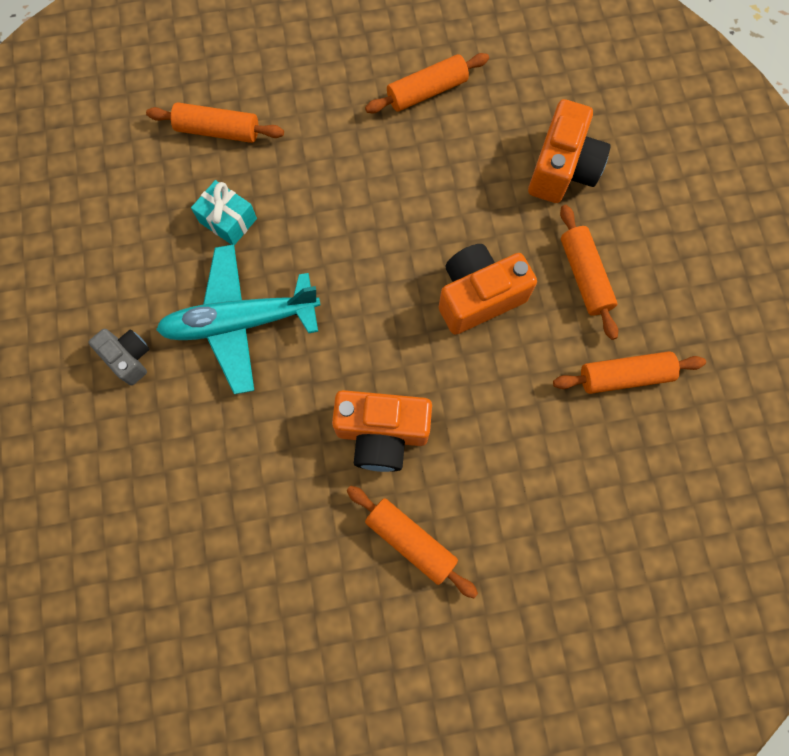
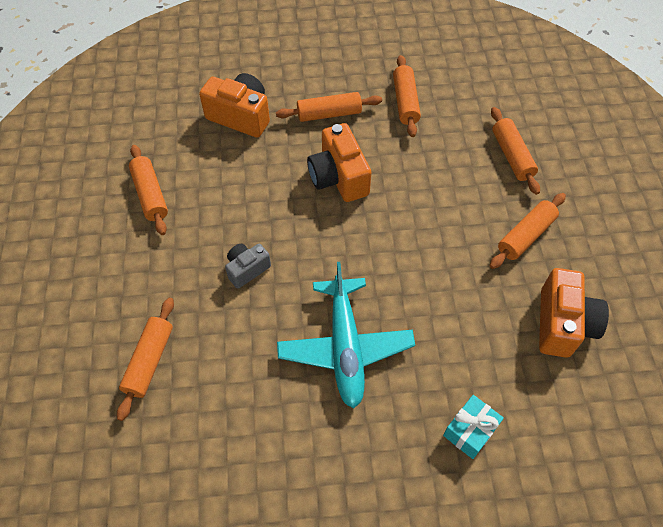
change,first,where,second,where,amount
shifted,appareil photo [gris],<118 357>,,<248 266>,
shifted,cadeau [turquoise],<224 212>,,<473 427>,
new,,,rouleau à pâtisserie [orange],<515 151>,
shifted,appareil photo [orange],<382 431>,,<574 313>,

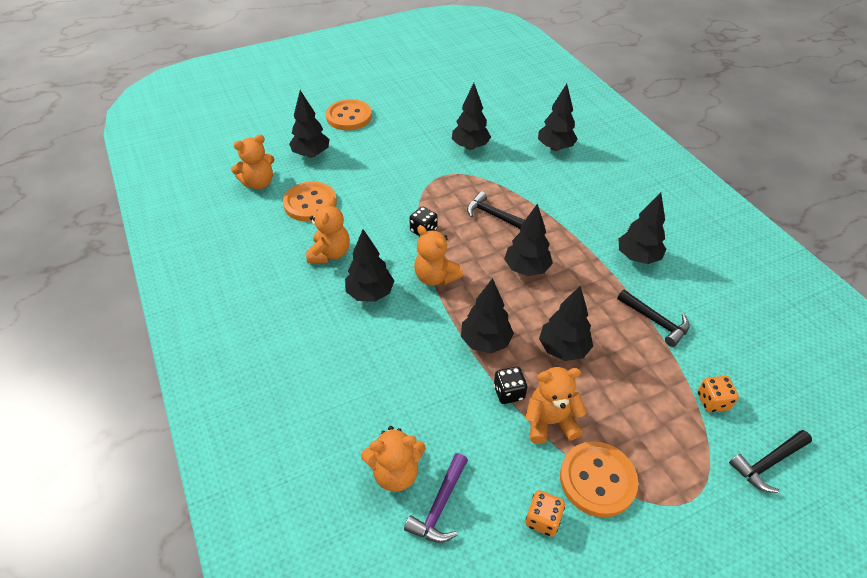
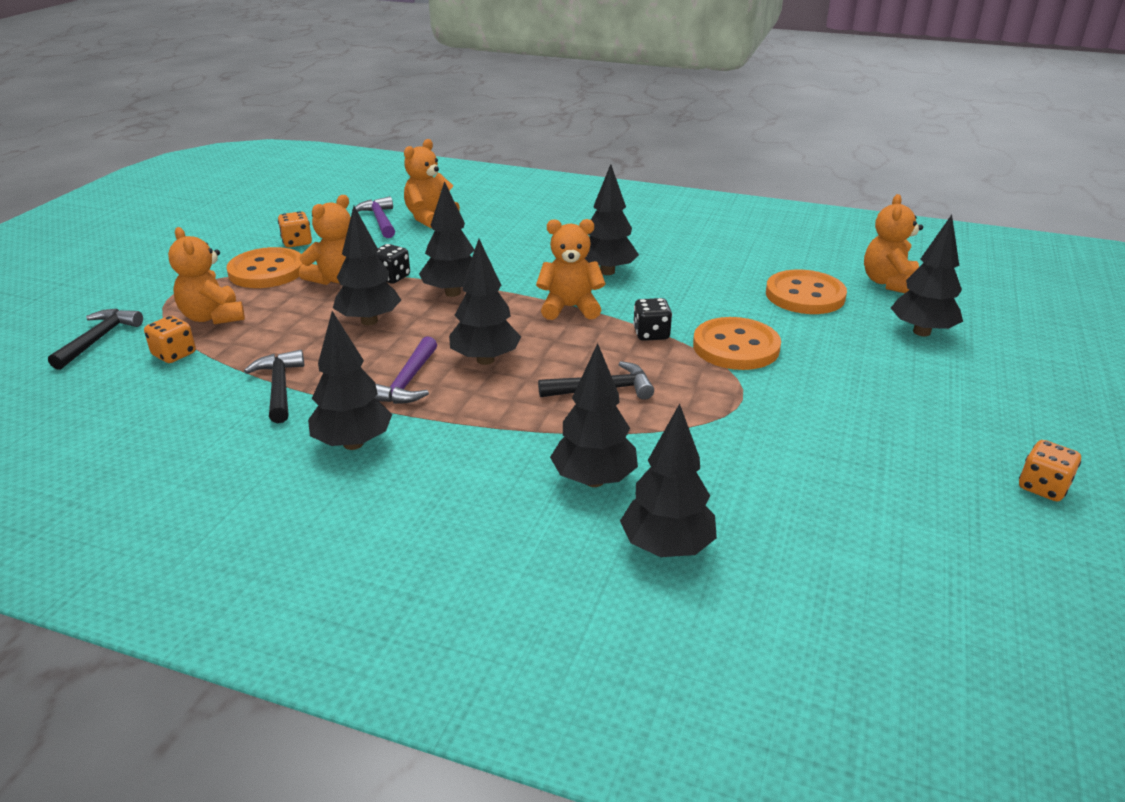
change,first,where,second,where,amount
shifted,ours en peluche [orange],<328 230>,,<206 275>,
rotated,marteau [noir],<653 318>,,<274 386>,75 degrees clockwise
new,,,marteau [violet],<405 370>,
shifted,arbre [noir],<471 116>,,<594 415>,
shifted,bouton [orange],<349 114>,,<737 343>,
new,,,dé [orange],<1050 471>,

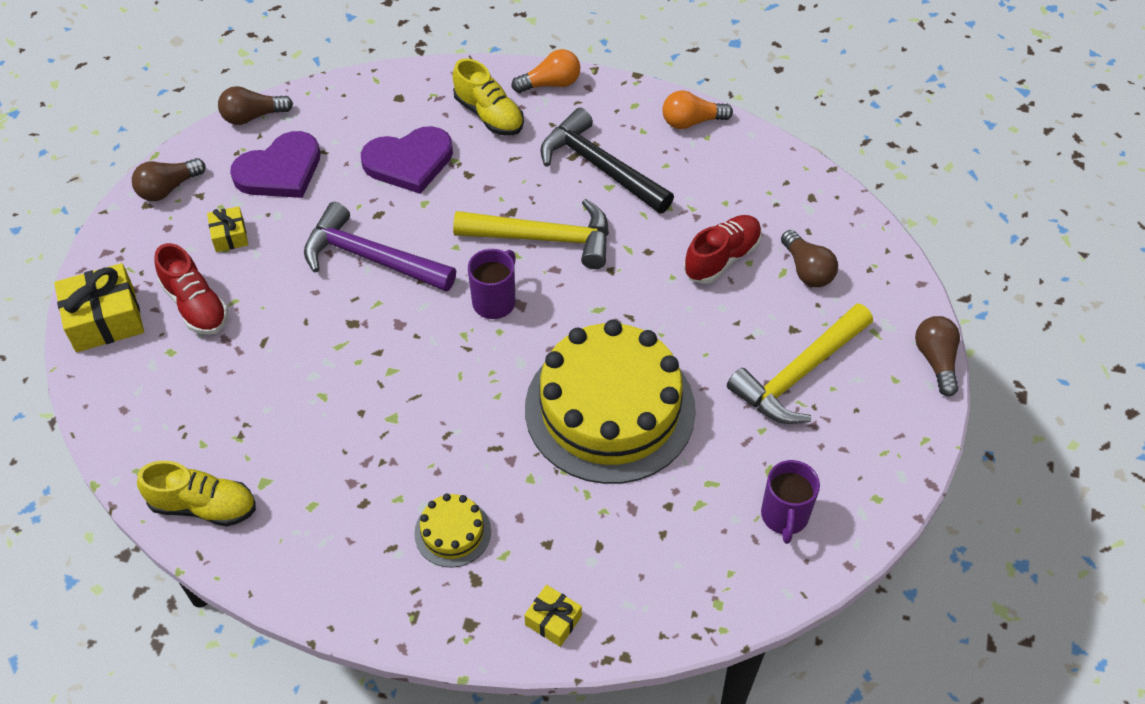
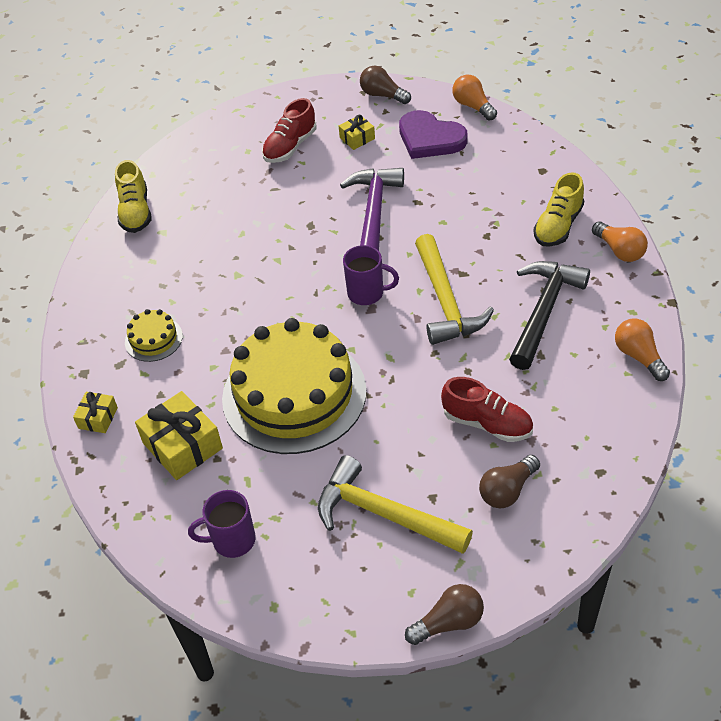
change,first,where,second,where,amount
shifted,cadeau [jaune],<99 307>,,<179 435>,
repainted,ampoule [marron],<255 105>,ampoule [orange],<474 97>,
gone,cœur [violet],<407 160>,,,

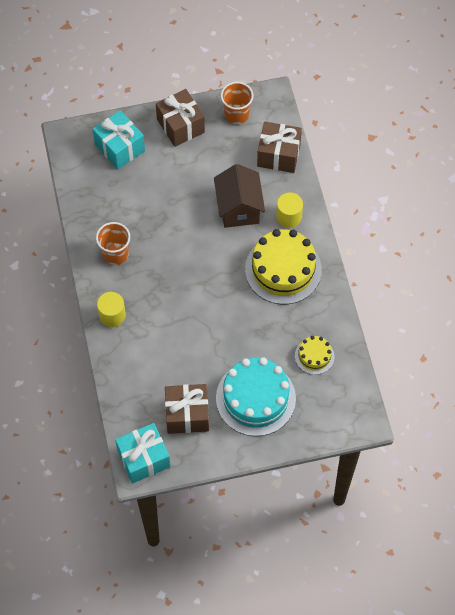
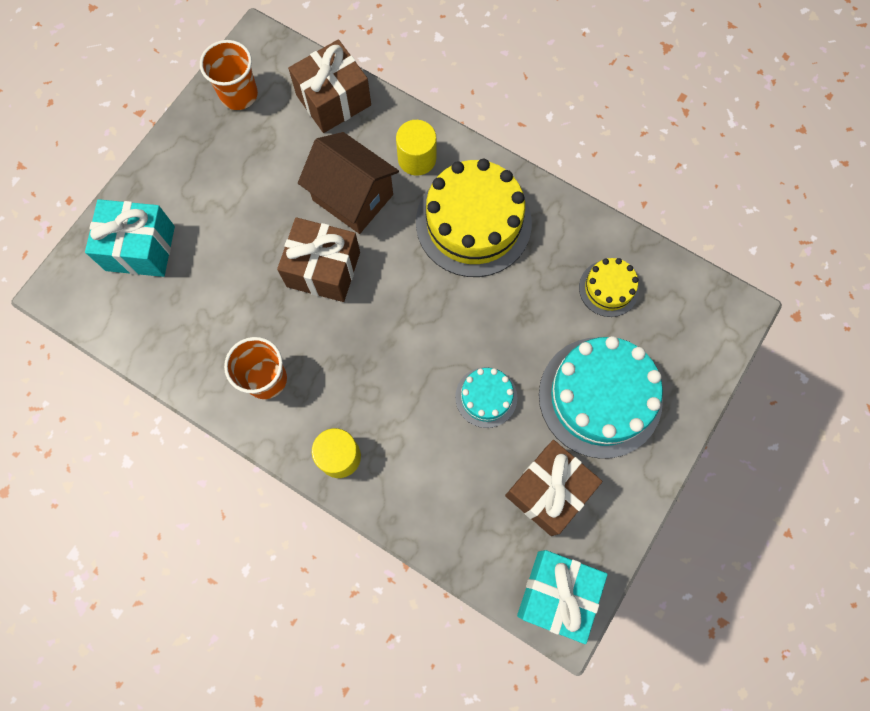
change,first,where,second,where,amount
shifted,cadeau [marron],<180 118>,,<318 259>,
new,,,gâteau [turquoise],<486 397>,

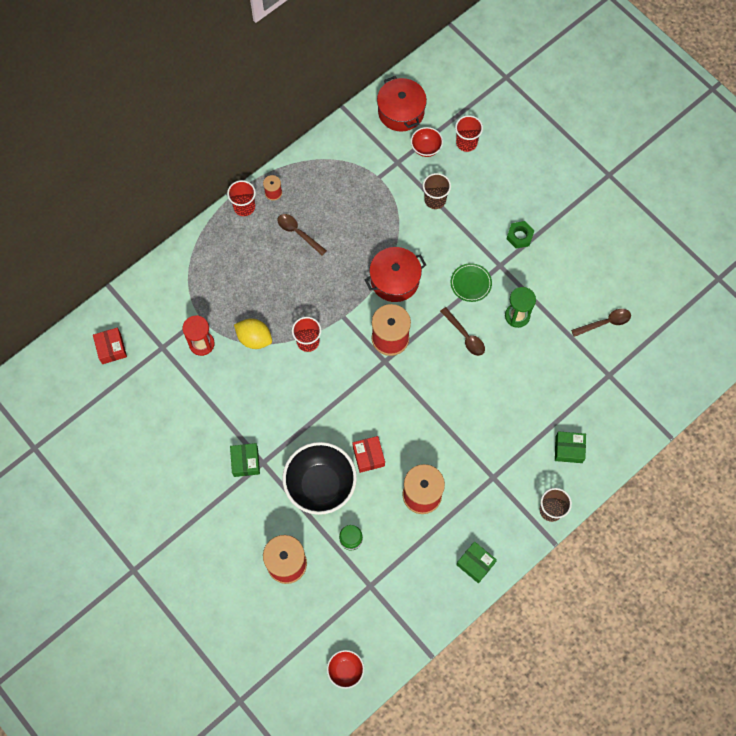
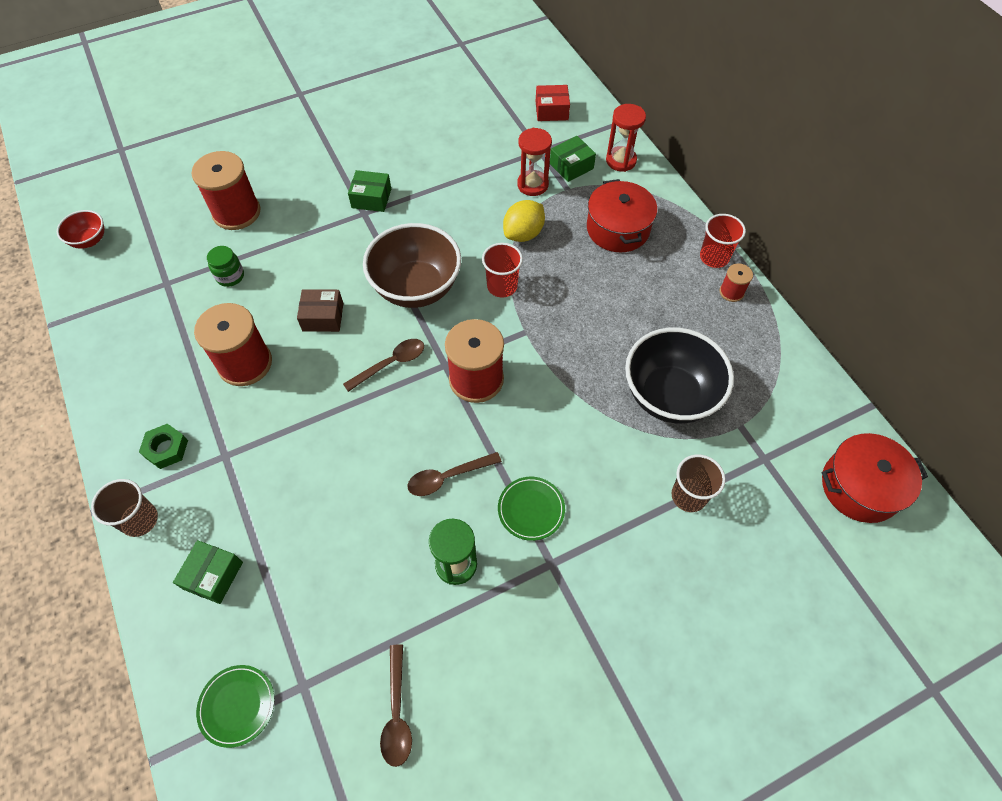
change,first,where,second,where,amount
shifted,écrou [vert],<521 235>,,<163 446>,
new,,,assiette [vert],<235 706>,
repainted,boîte [rouge],<369 454>,boîte [marron],<320 310>,
shifted,cuillère [marron],<302 235>,,<383 365>,
new,,,bol [marron],<412 265>,
shifted,boîte [vert],<476 562>,,<573 159>,
shifted,marmite [rouge],<395 274>,,<622 216>,
new,,,sablier [rouge],<626 138>,
shifted,bol [noir],<319 478>,,<679 375>,
gone,bol [rouge],<427 142>,,,
gone,gobelet [rouge],<469 133>,,,

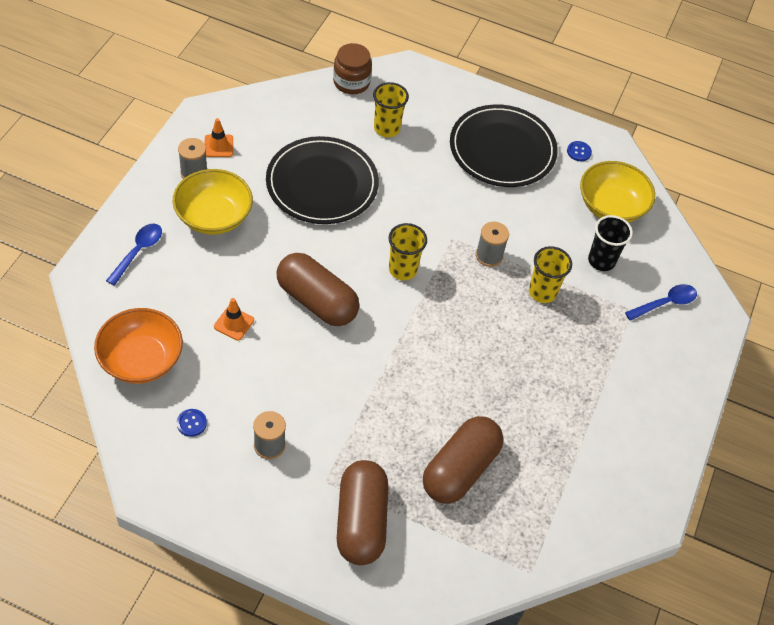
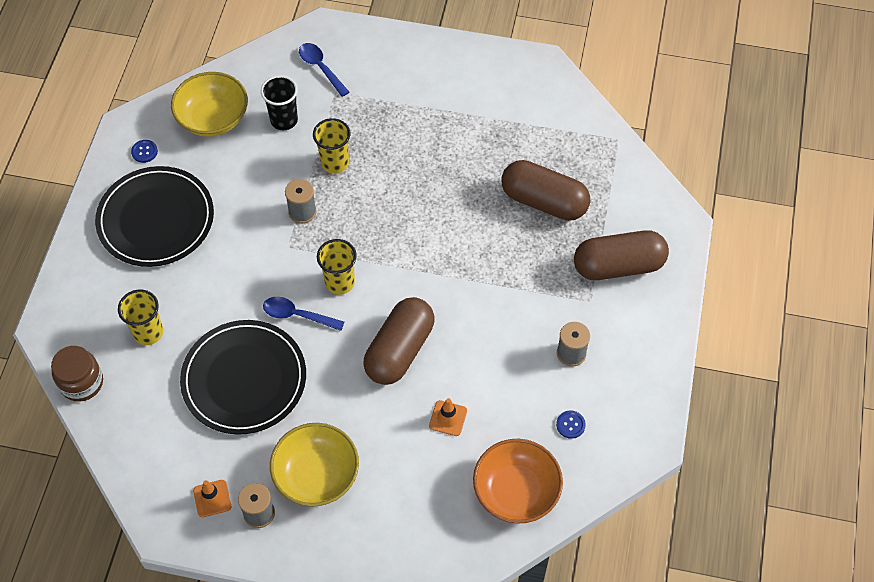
change,first,where,second,where,amount
shifted,cuillère [bleu],<134 254>,,<303 314>,

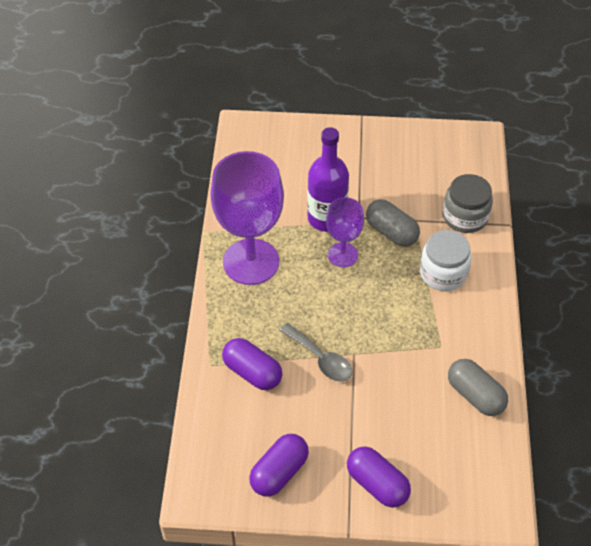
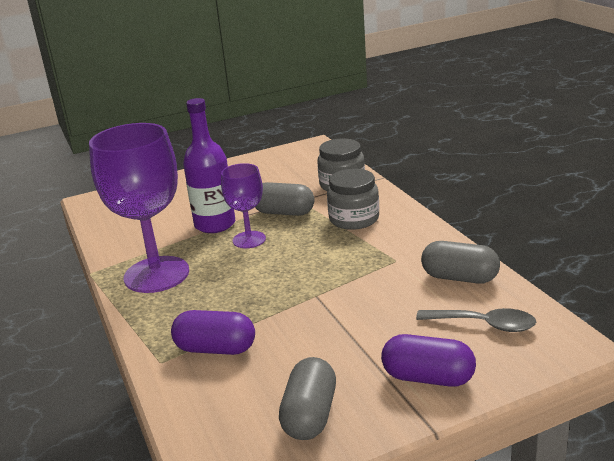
change,first,where,second,where,amount
repainted,gélule [violet],<279 465>,gélule [gris],<307 398>,
repainted,bocal [blanc],<446 260>,bocal [gris],<353 199>,
shifted,cuillère [gris],<316 352>,,<476 320>,

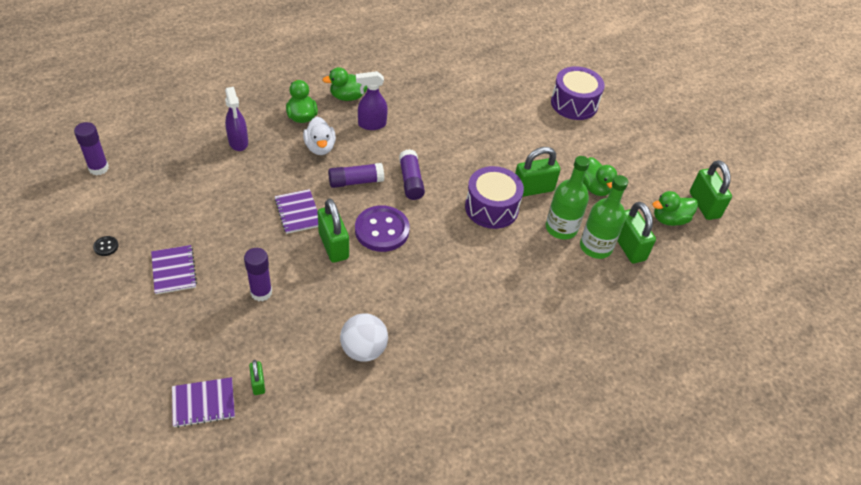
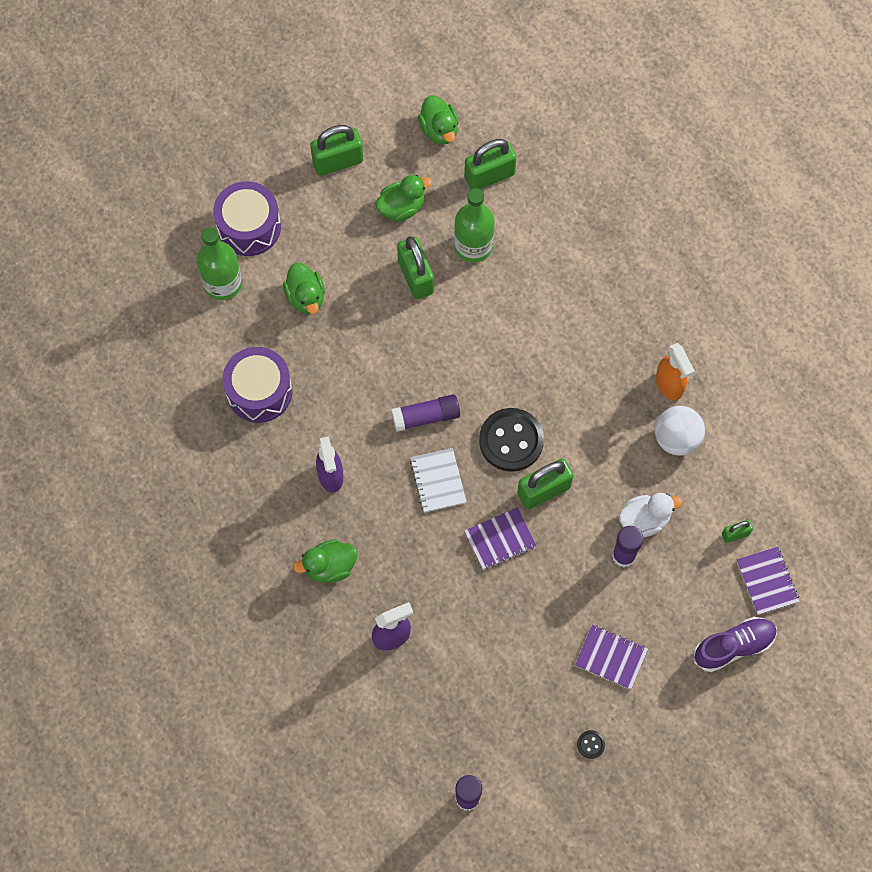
change,first,where,second,where,amount
shifted,bouteille [vert],<604 217>,,<219 264>,
shifted,tambour [violet],<494 197>,,<257 385>,
shifted,canard [vert],<345 84>,,<304 288>,
shifted,cadenas [vert],<711 190>,,<336 150>,
swapped,bâton de colle [violet],<356 175>,carnet [blanc],<438 480>,
repainted,bouton [violet],<382 229>,bouton [noir],<511 440>,
rotated,carnet [violet],<174 269>,,<611 657>,45 degrees clockwise
shifted,canard [blanc],<319 136>,,<651 515>,
new,,,vaporisateur [orange],<675 372>,
new,,,chaussure [violet],<735 644>,

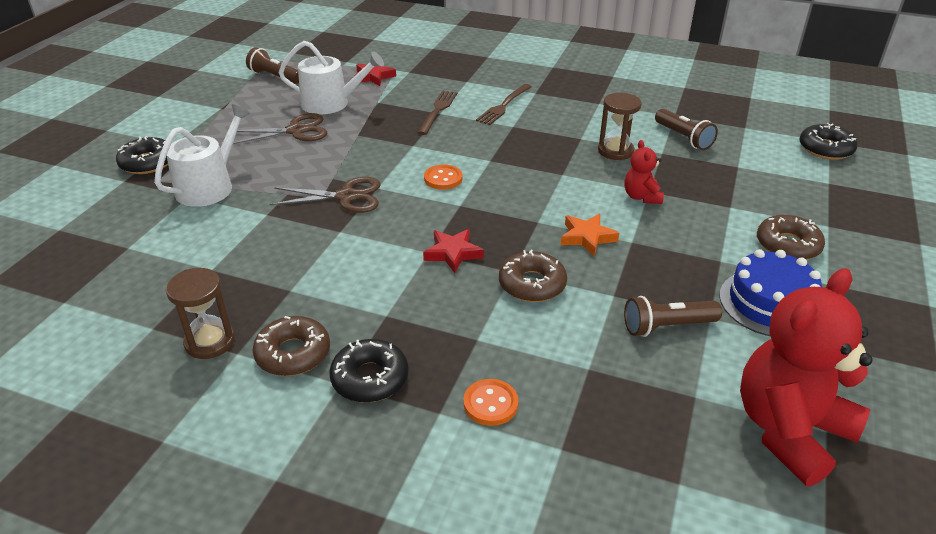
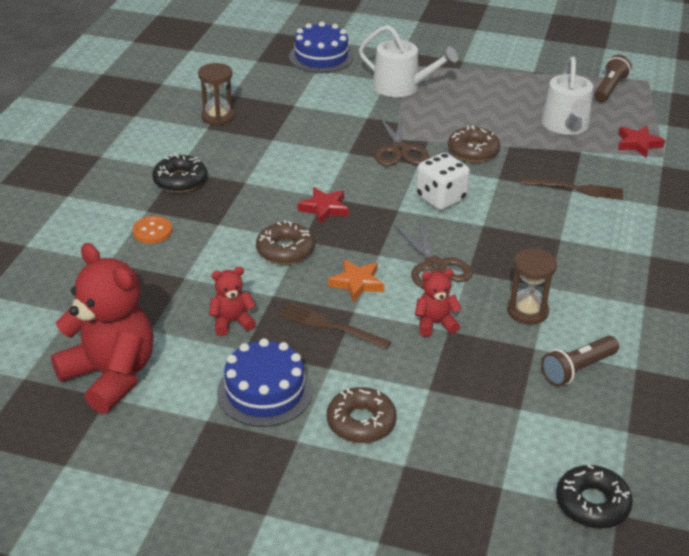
change,first,where,second,where,amount
swapped,lampe de poche [marron],<673 316>,ours en peluche [rouge],<232 301>,
shifted,fourchette [marron],<504 104>,,<335 326>,
new,,,gâteau [bleu],<321 47>,
shifted,ciseaux [marron],<280 128>,,<433 254>,
swapped,bouton [orange],<443 177>,dé [blanc],<443 181>,
shifted,beignet [marron],<291 346>,,<474 143>,
gone,beignet [noir],<142 155>,,,

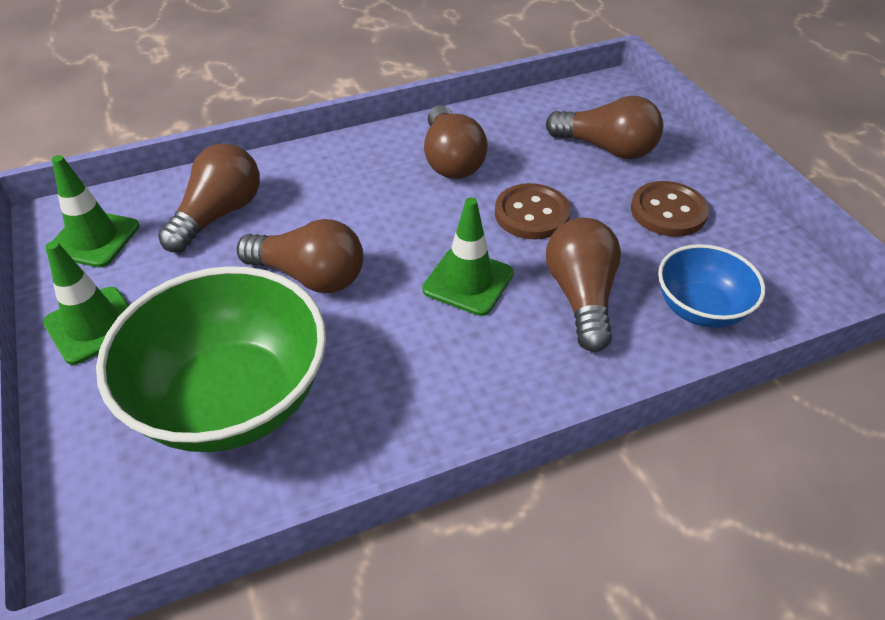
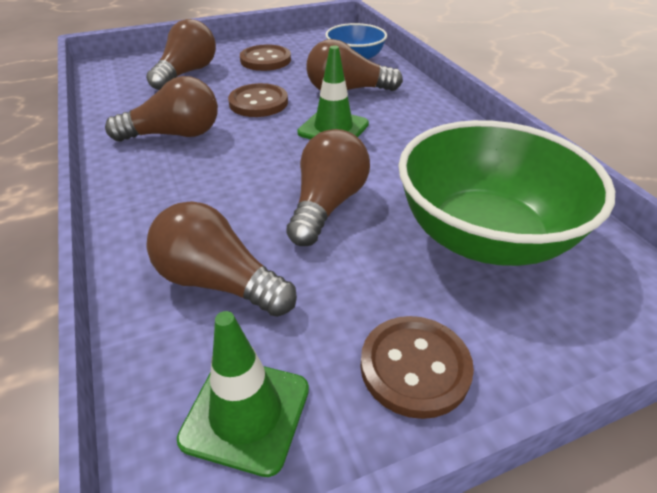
change,first,where,second,where,amount
swapped,cône de chantier [vert],<86 303>,bouton [marron],<417 367>,

